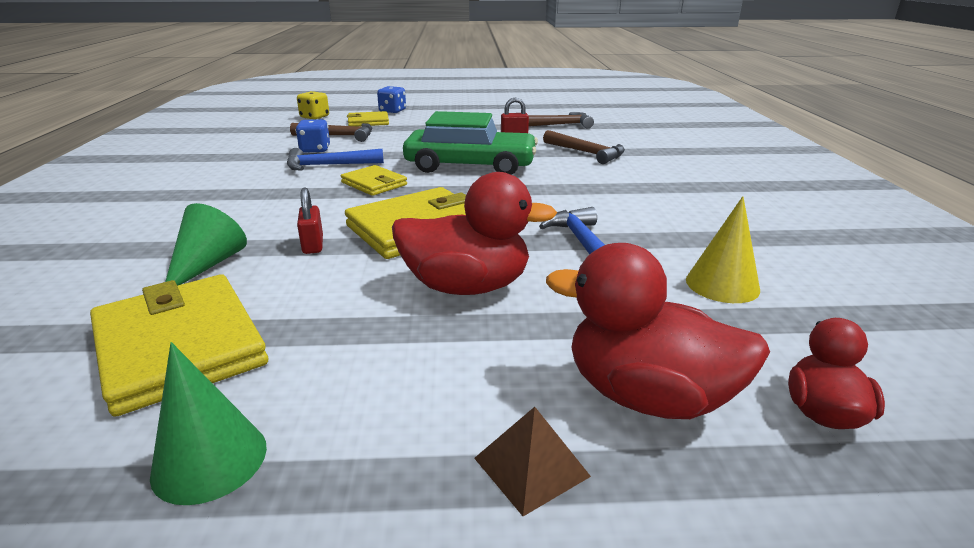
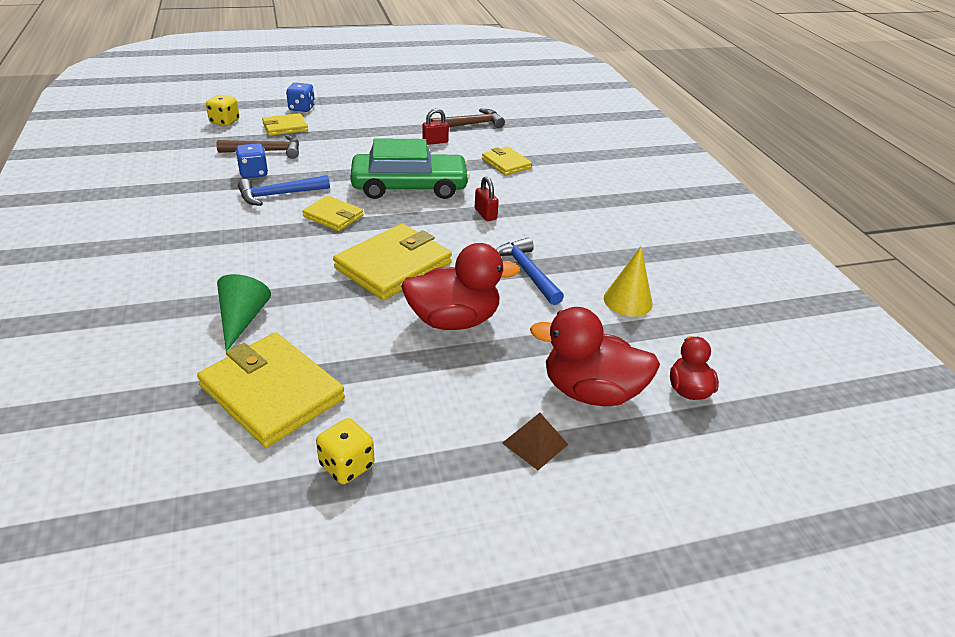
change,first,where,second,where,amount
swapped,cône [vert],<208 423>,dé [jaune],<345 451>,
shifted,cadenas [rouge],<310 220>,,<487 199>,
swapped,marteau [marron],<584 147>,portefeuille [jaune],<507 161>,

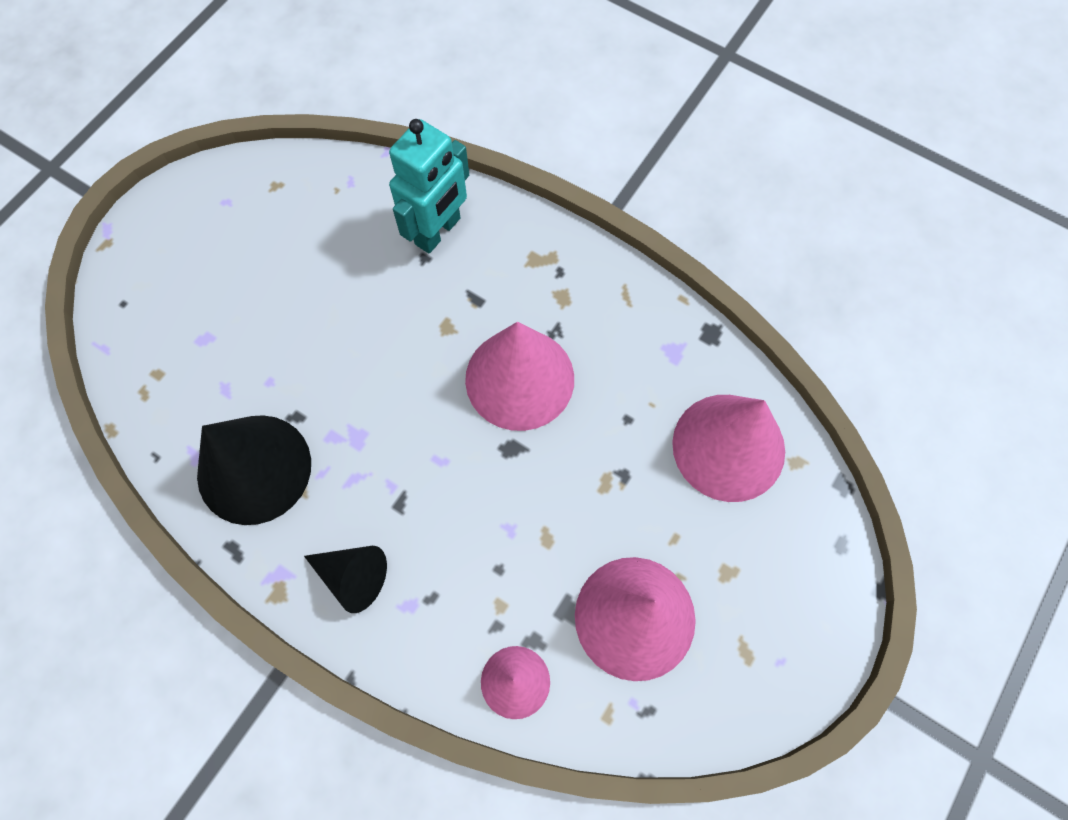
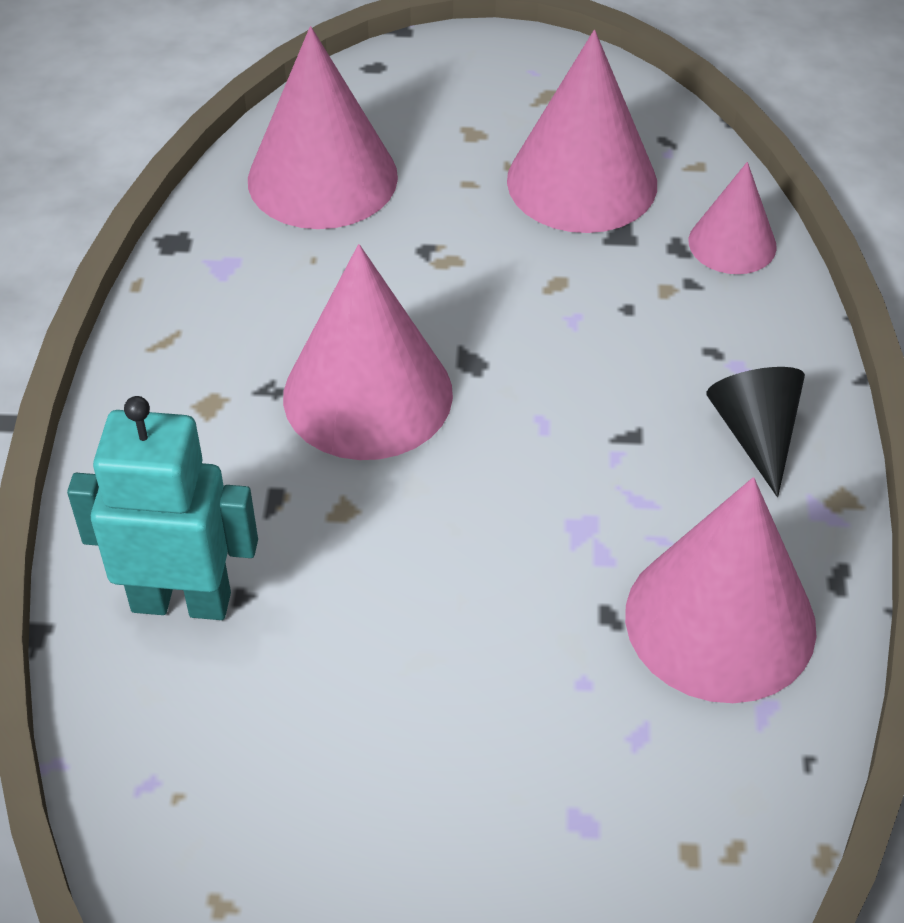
change,first,where,second,where,amount
repainted,cône [noir],<254 470>,cône [rose],<720 590>,

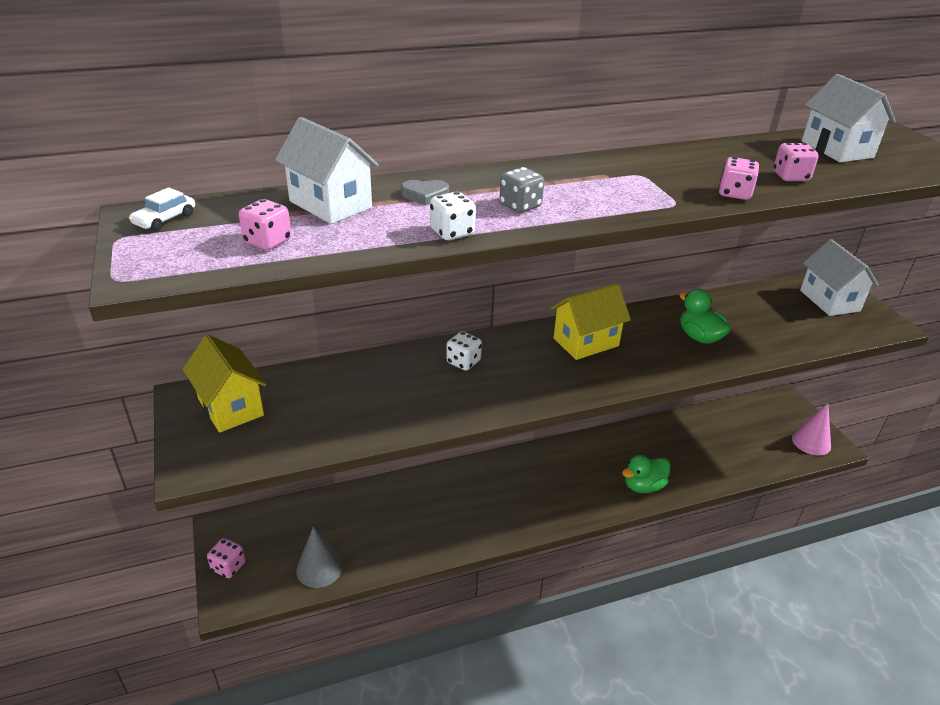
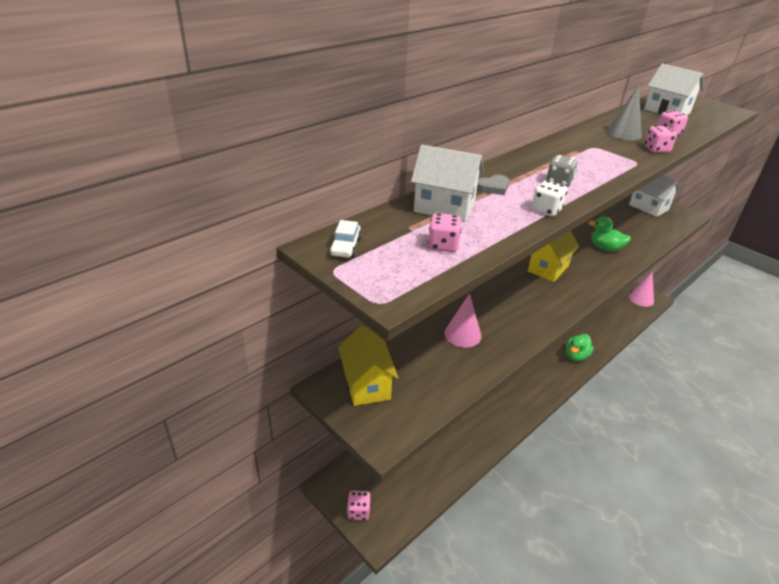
change,first,where,second,where,amount
rotated,maison [jaune],<225 383>,,<368 365>,45 degrees clockwise
new,,,cône [rose],<463 320>,
shifted,cône [gris],<319 557>,,<624 112>,
gone,dé [blanc],<464 351>,,,

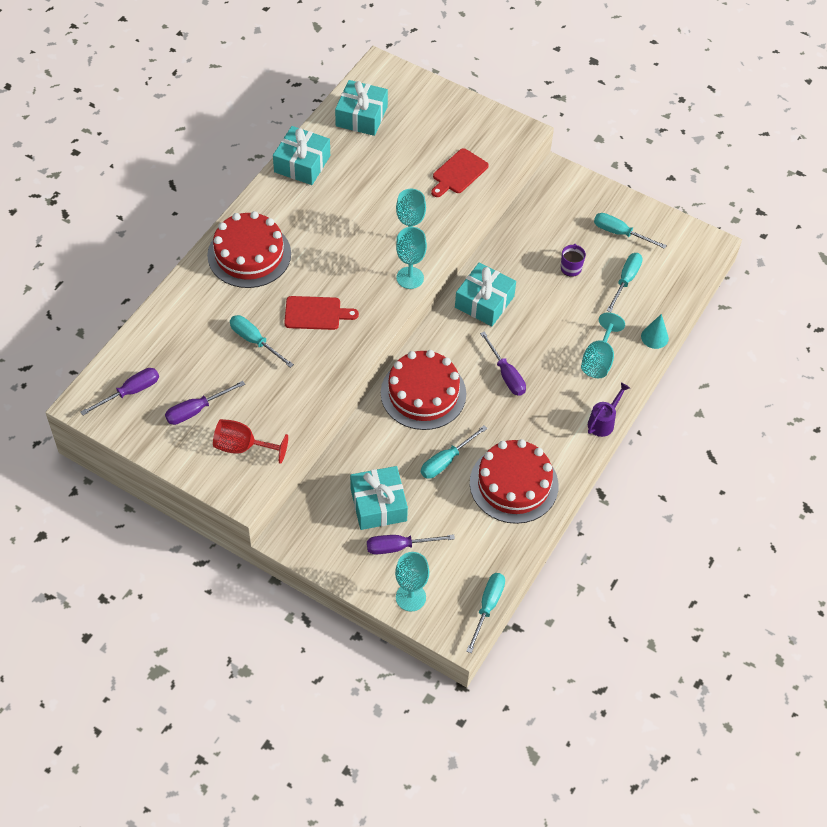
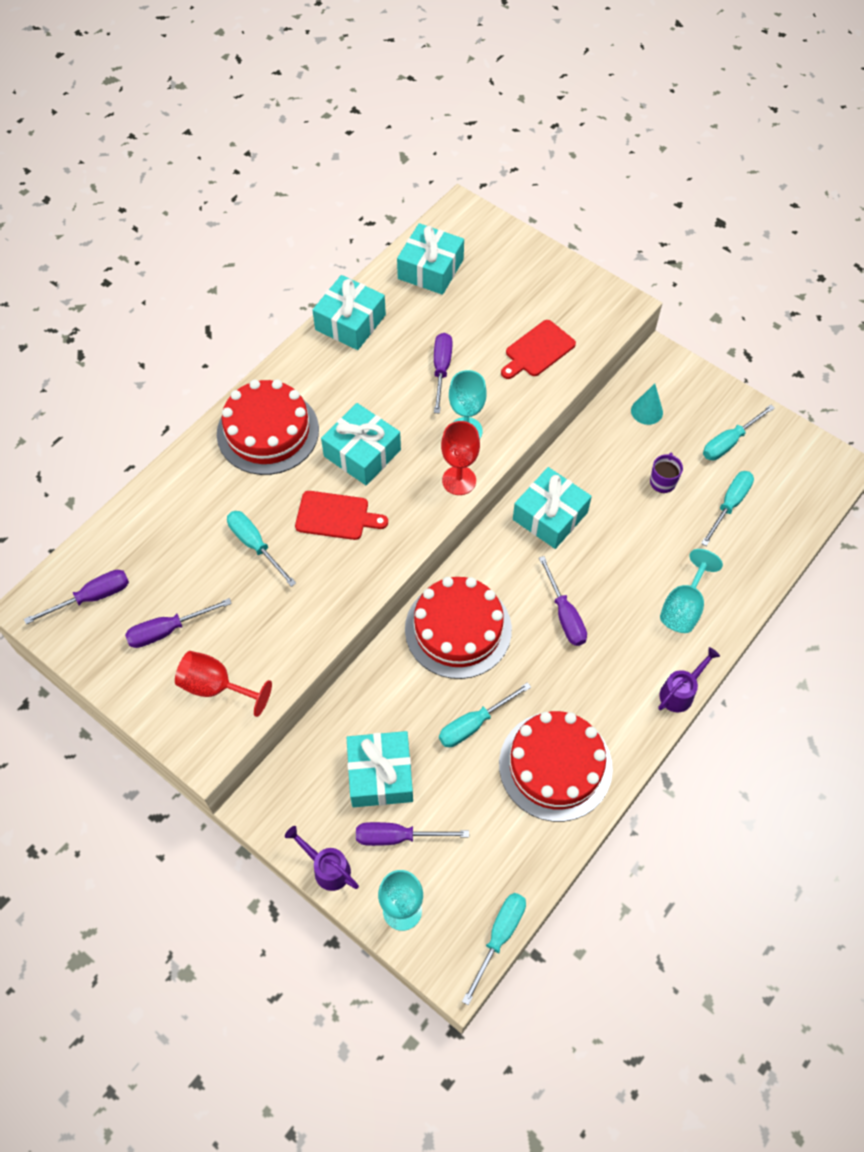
change,first,where,second,where,amount
new,,,arrosoir [violet],<322 858>,
new,,,cadeau [turquoise],<361 444>,
new,,,tournevis [violet],<443 373>,
repainted,verre à pied [turquoise],<411 258>,verre à pied [rouge],<460 458>,
shifted,cône [turquoise],<655 331>,,<647 404>,
rotated,tournevis [turquoise],<630 231>,,<739 432>,75 degrees counterclockwise

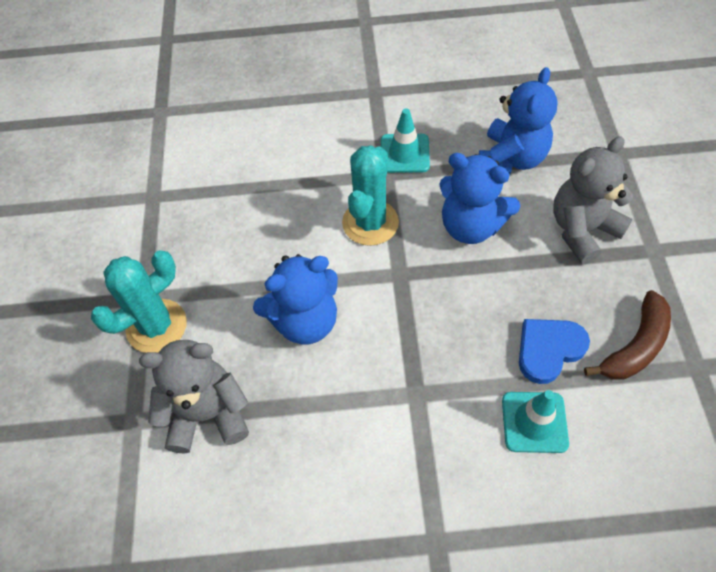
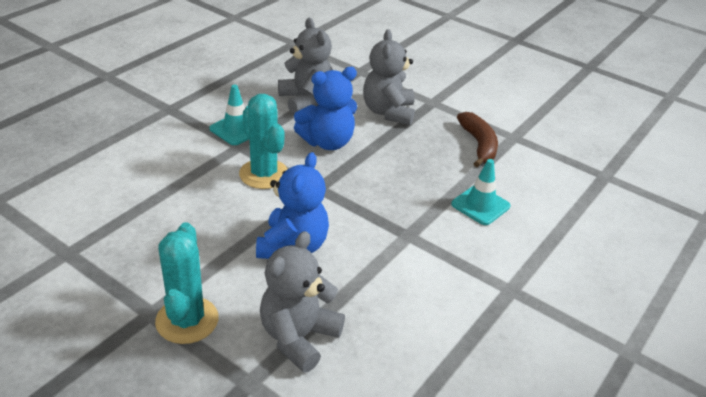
change,first,where,second,where,amount
repainted,ours en peluche [bleu],<518 120>,ours en peluche [gris],<305 66>,
gone,cœur [bleu],<554 351>,,,

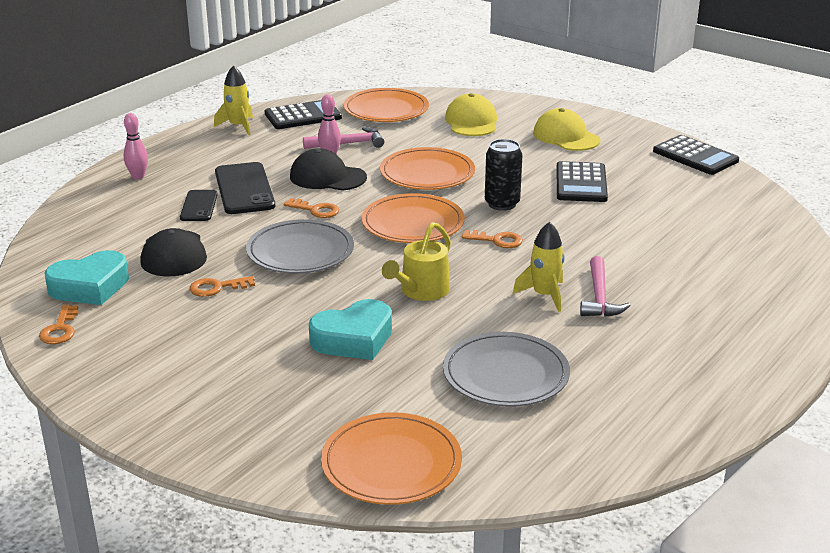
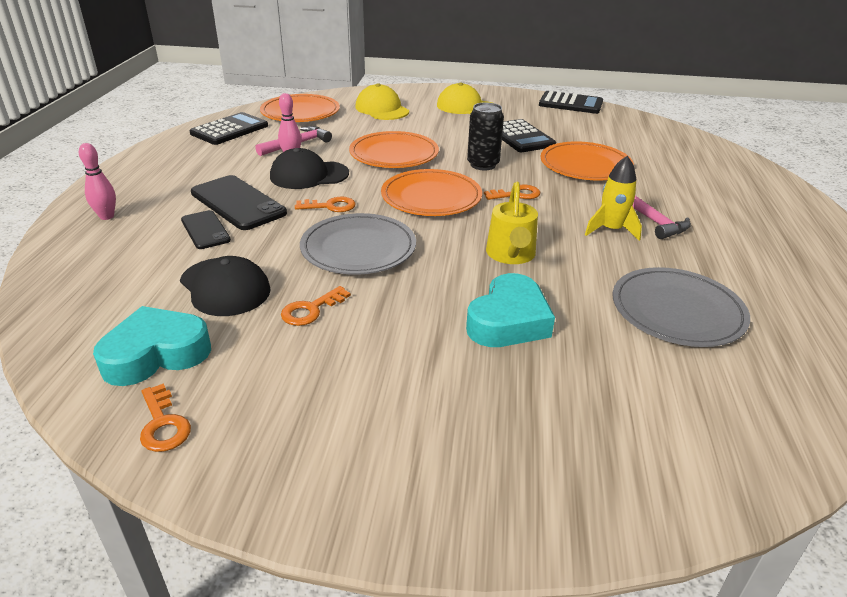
change,first,where,second,where,amount
rotated,cœur [turquoise],<86 277>,,<152 346>,150 degrees counterclockwise
shifted,assiette [orange],<391 458>,,<587 161>,
gone,fusée [jaune],<233 100>,,,

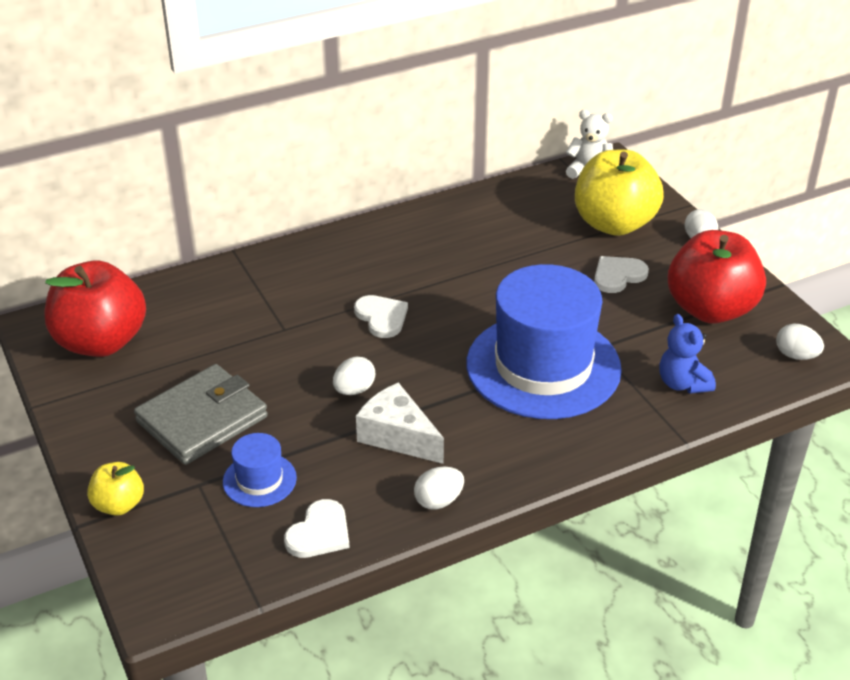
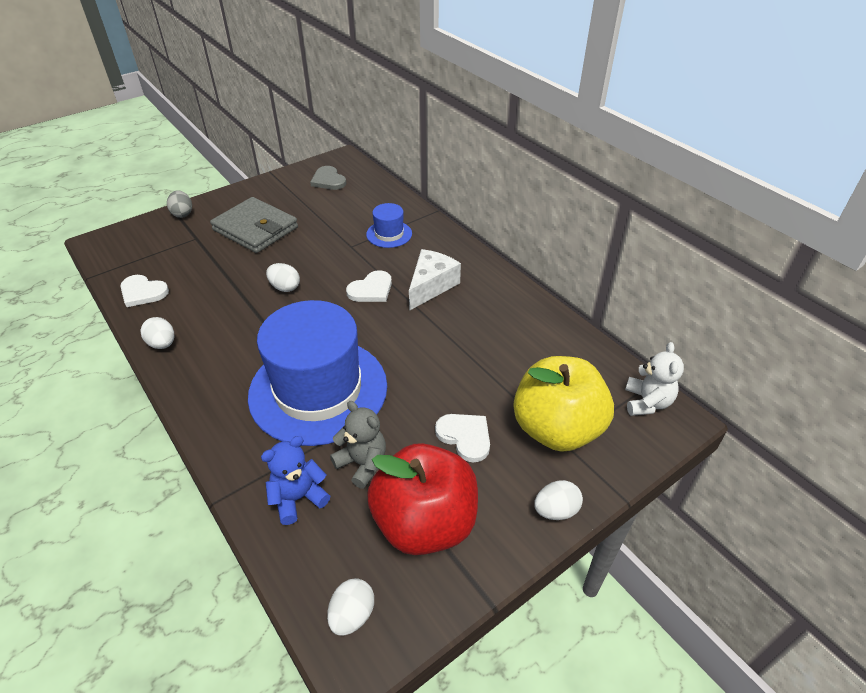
change,first,where,second,where,amount
swapped,pomme [jaune],<115 489>,œuf [gris],<179 204>,
swapped,pomme [rouge],<95 309>,cœur [gris],<328 178>,
new,,,ours en peluche [gris],<358 444>,
shifted,chapeau [bleu],<260 470>,,<389 225>,
shifted,fromage [blanc],<400 423>,,<435 280>,

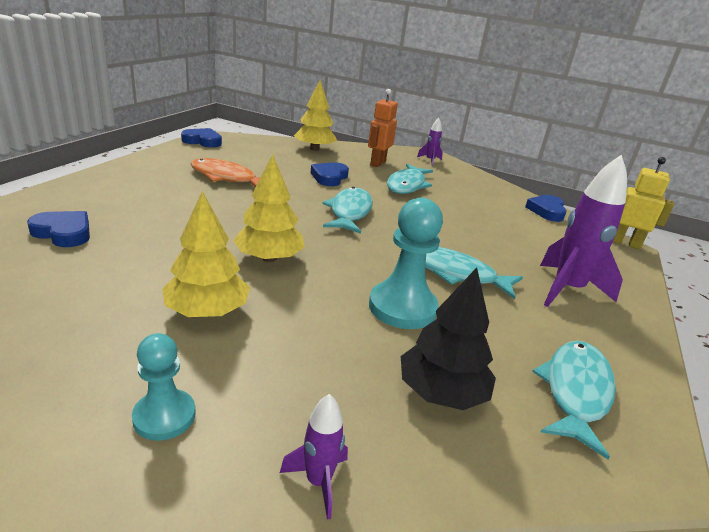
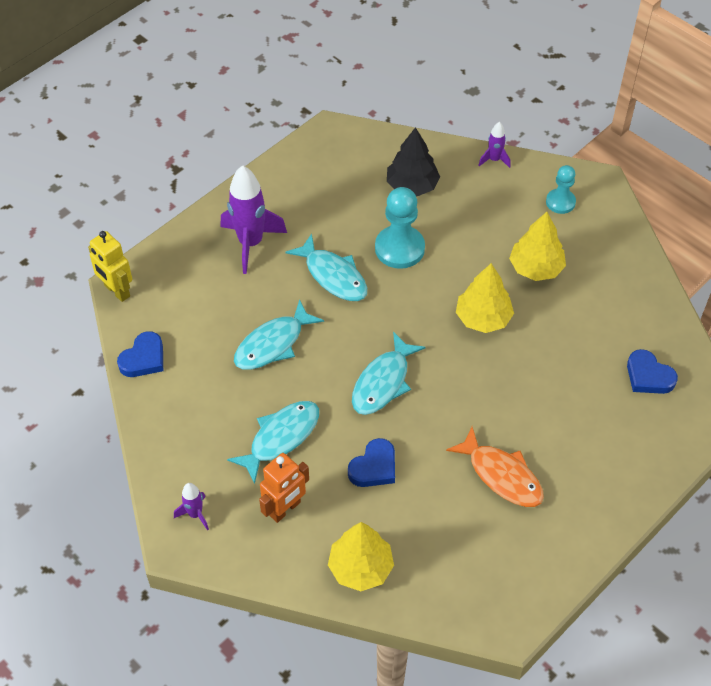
change,first,where,second,where,amount
shifted,poisson [turquoise],<574 400>,,<279 334>,
gone,cœur [bleu],<201 138>,,,

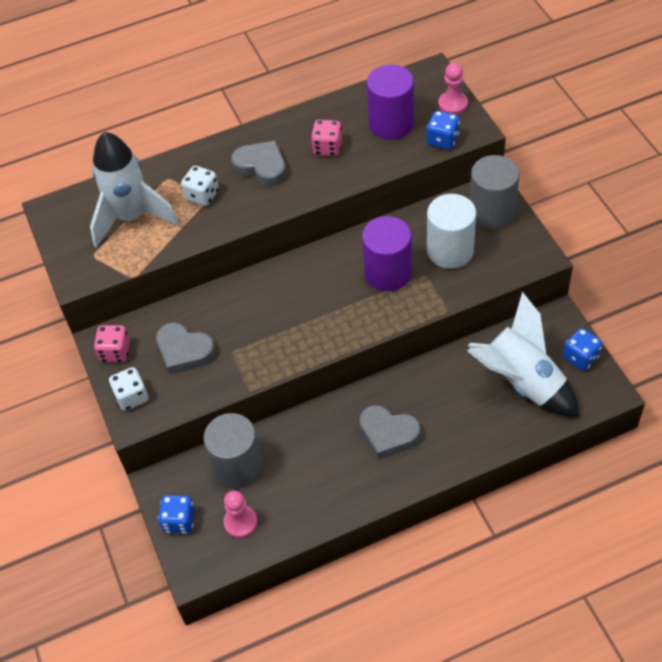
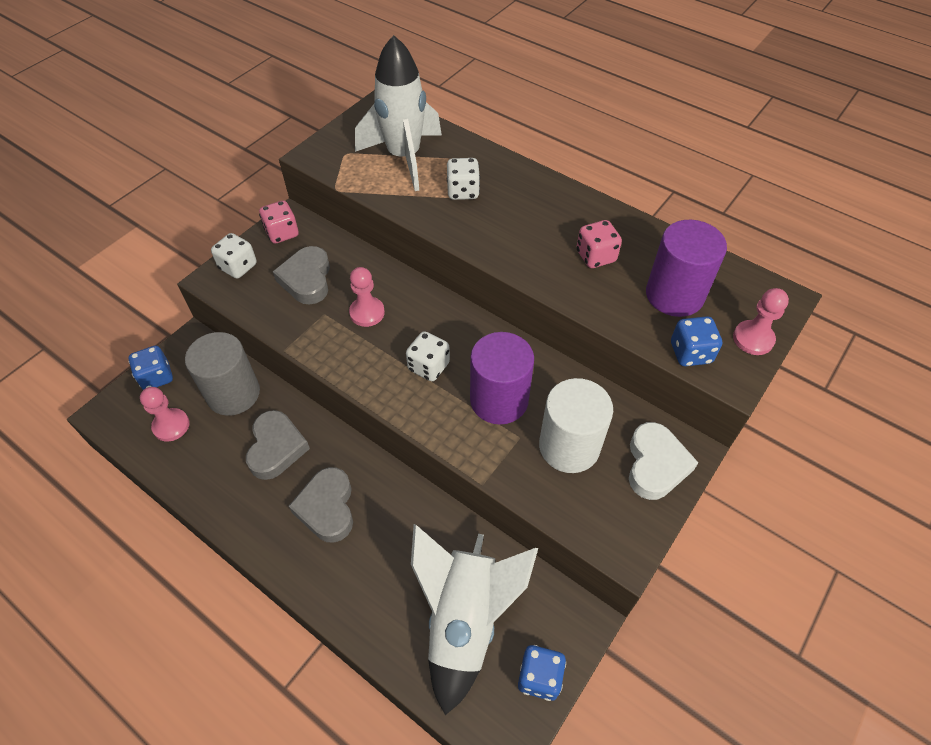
change,first,where,second,where,amount
shifted,cœur [gris],<258 163>,,<278 445>,
new,,,pion [rose],<367 297>,
new,,,dé [blanc],<428 356>,
swapped,cylindre [gris],<495 192>,cœur [blanc],<663 461>,

